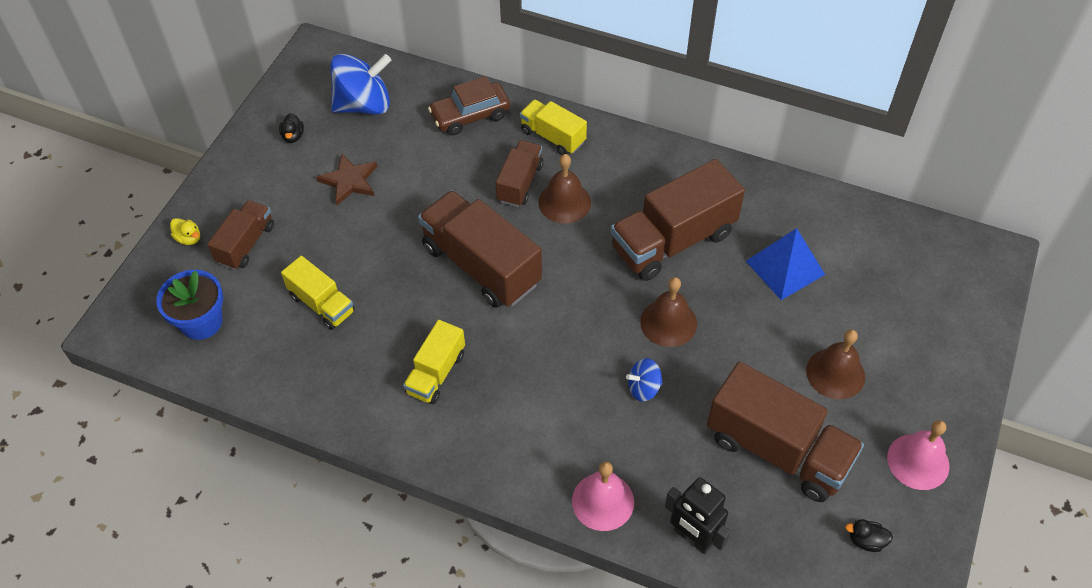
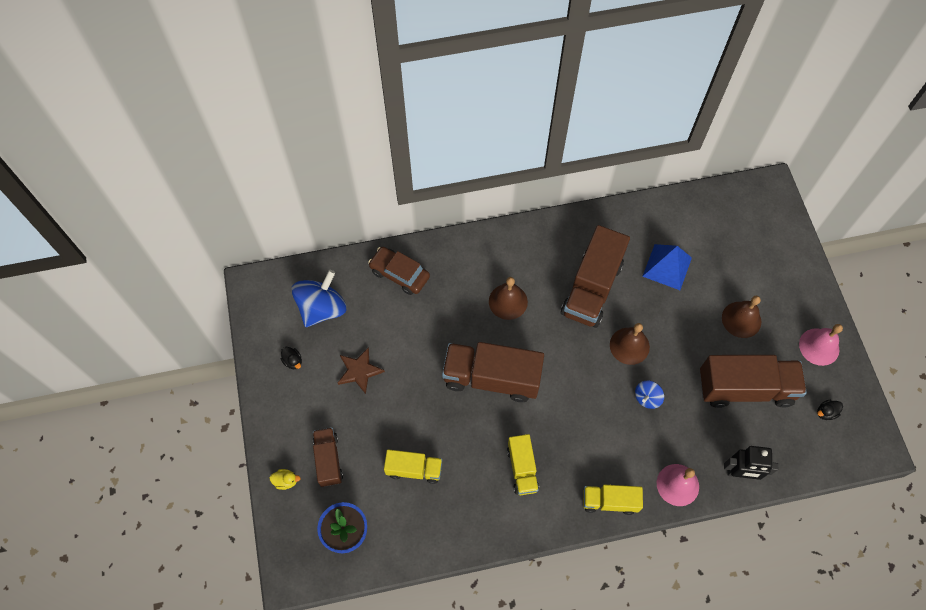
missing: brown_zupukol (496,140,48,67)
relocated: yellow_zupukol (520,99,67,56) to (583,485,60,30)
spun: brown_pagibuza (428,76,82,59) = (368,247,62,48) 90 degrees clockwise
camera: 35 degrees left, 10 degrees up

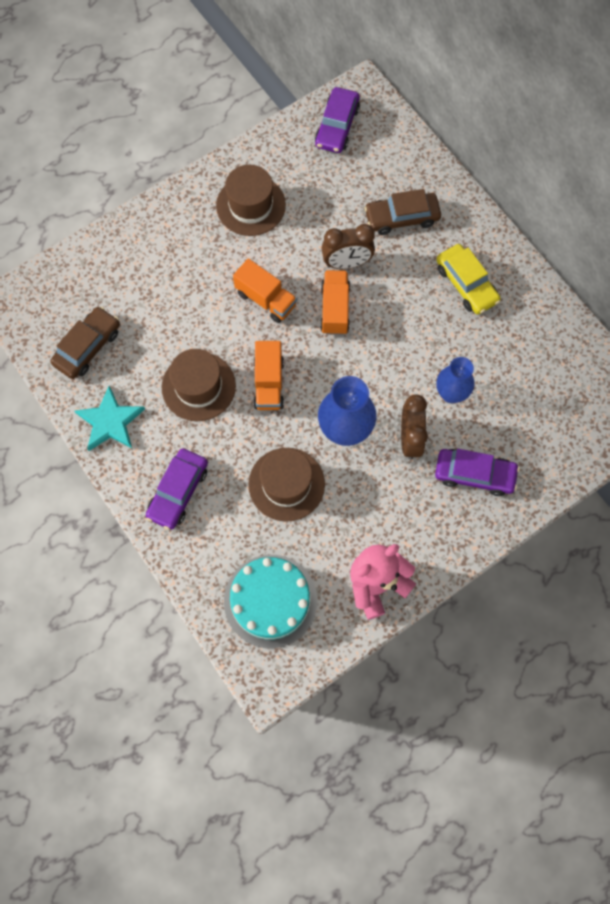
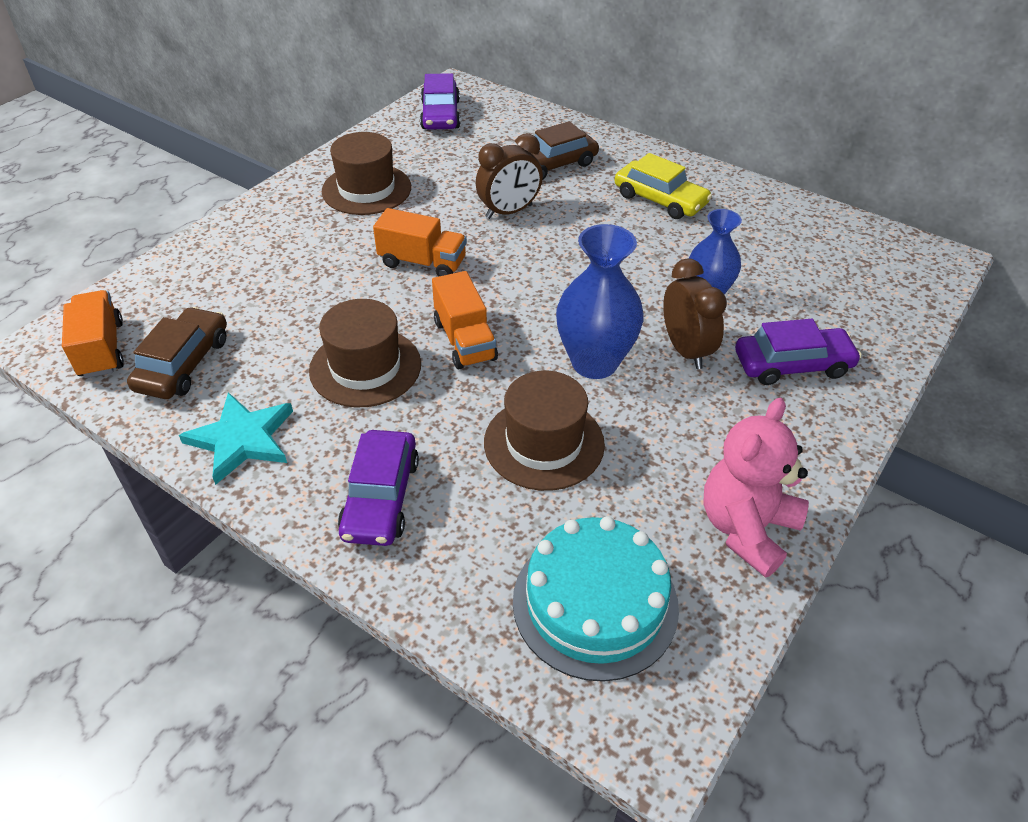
relocated: orange_zupukol (320,270,30,65) to (62,290,62,88)
camera: 20 degrees left, 25 degrees down

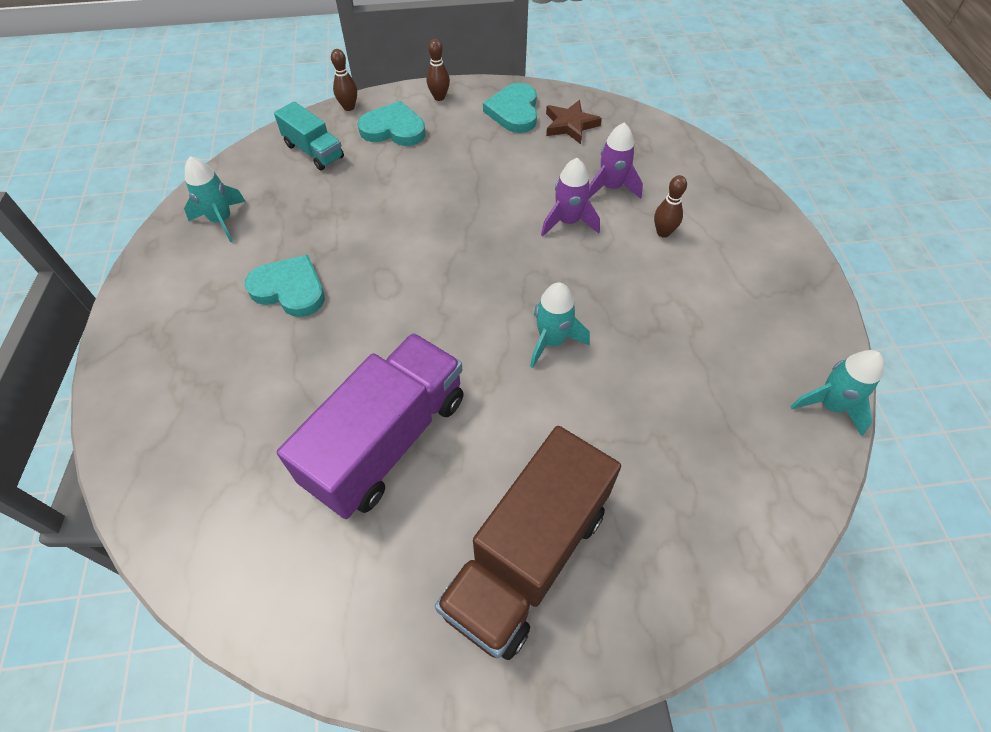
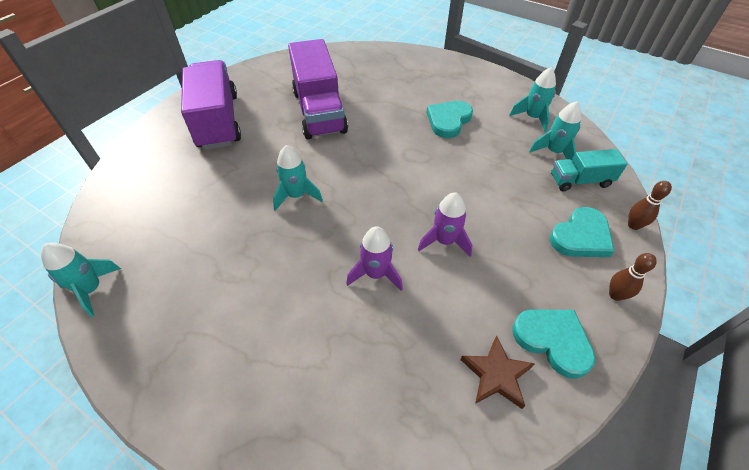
missing: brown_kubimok (654,175,33,63)
appeared: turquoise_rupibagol (529,101,52,59)
relocated: purple_rupibagol (588,123,55,76) to (418,192,54,65)
colour: brown_zupukol (435,426,186,234) to purple_zupukol (181,60,60,90)
spun: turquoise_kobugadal (245,255,80,62) = (426,101,47,37) 150 degrees clockwise
camera: 130 degrees right, 5 degrees down

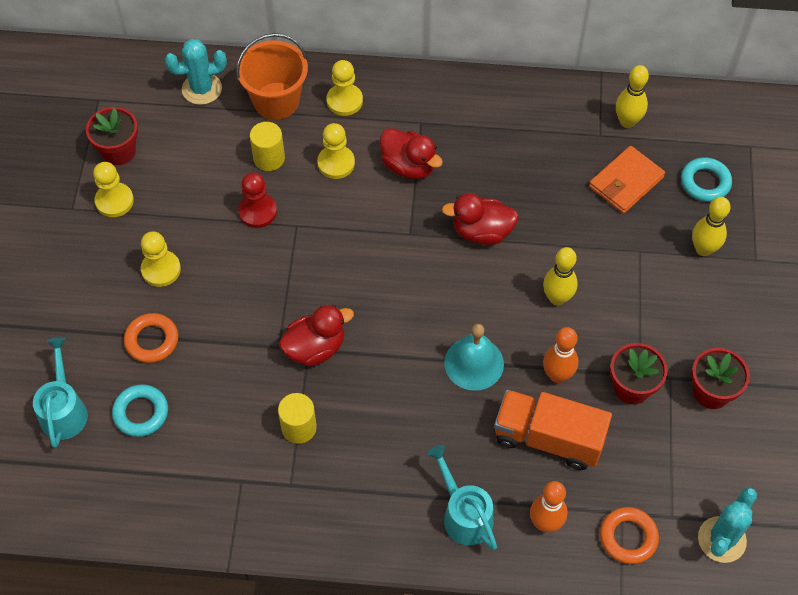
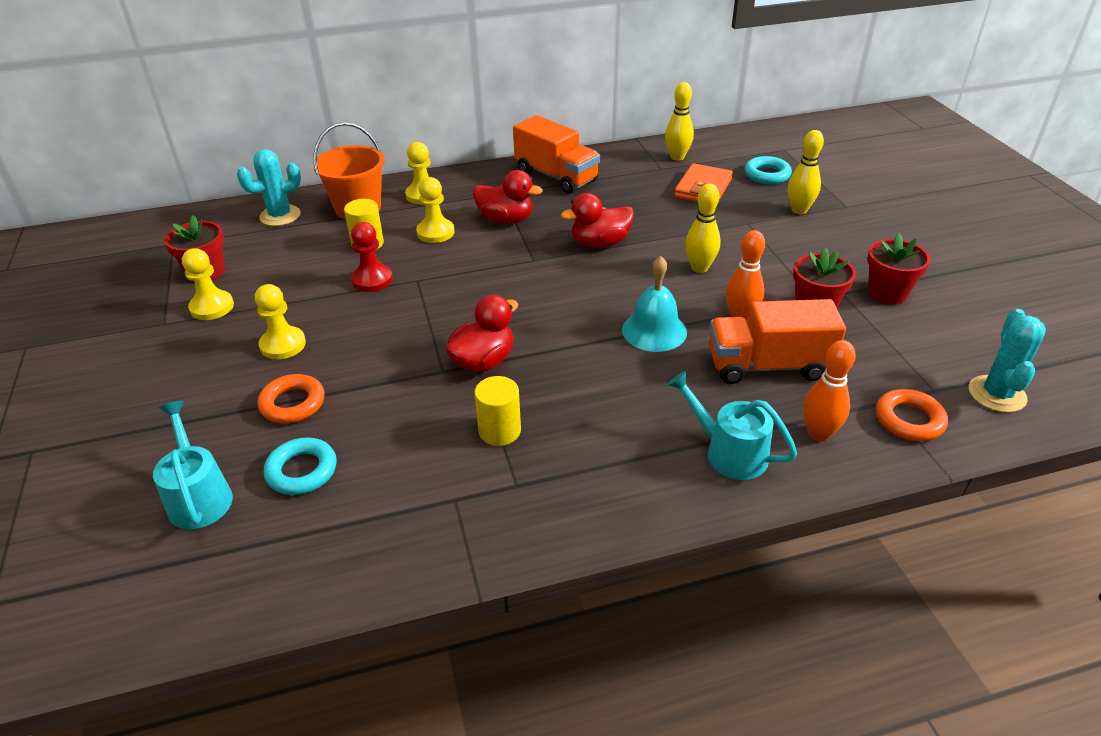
appeared: orange_zupukol (513,115,87,79)
camera: 20 degrees left, 20 degrees down

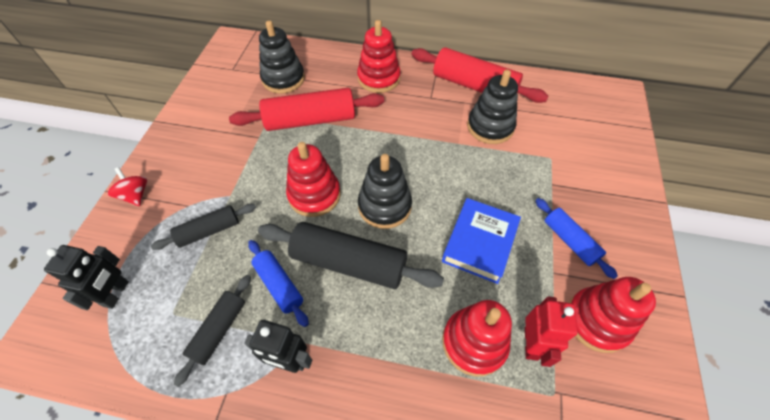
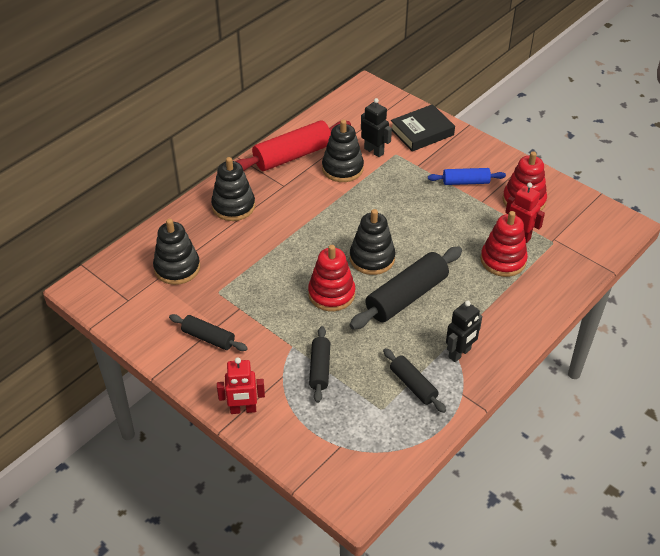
missing: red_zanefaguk (229,88,155,43); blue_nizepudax (442,198,79,86); blue_zanefaguk (248,240,61,87)
appeared: black_nizepudax (391,104,64,48); black_zanefaguk (169,314,79,37)
relocated: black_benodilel (44,245,85,65) to (361,98,31,59)
exchanged: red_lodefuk (108,167,39,39) to red_benodilel (217,357,48,57)
colour: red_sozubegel (357,20,44,73) to black_sozubegel (211,157,44,64)
camera: 60 degrees left, 10 degrees down

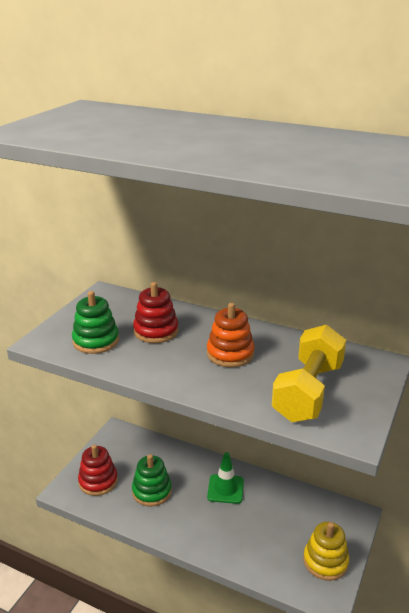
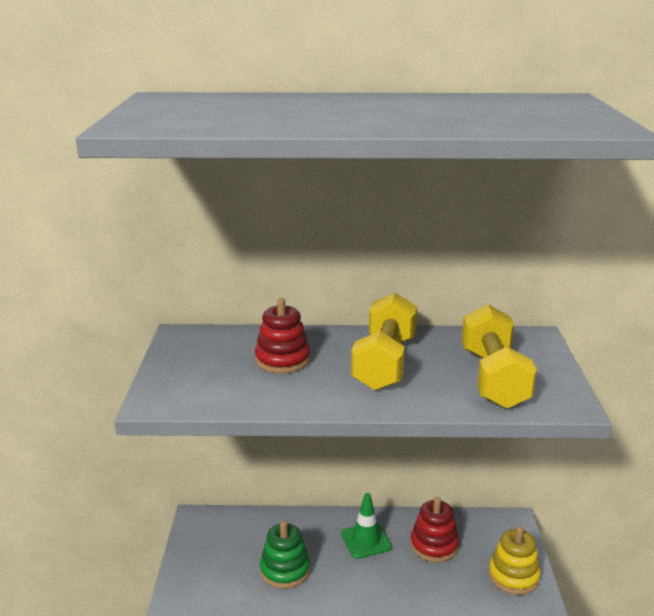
missing: green_sozubegel (72,291,47,63)
relocated: red_sozubegel (78,445,40,51) to (410,497,49,65)
exchanged: orange_sozubegel (207,303,47,64) to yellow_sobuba (351,293,66,98)
camera: 25 degrees left, 5 degrees down

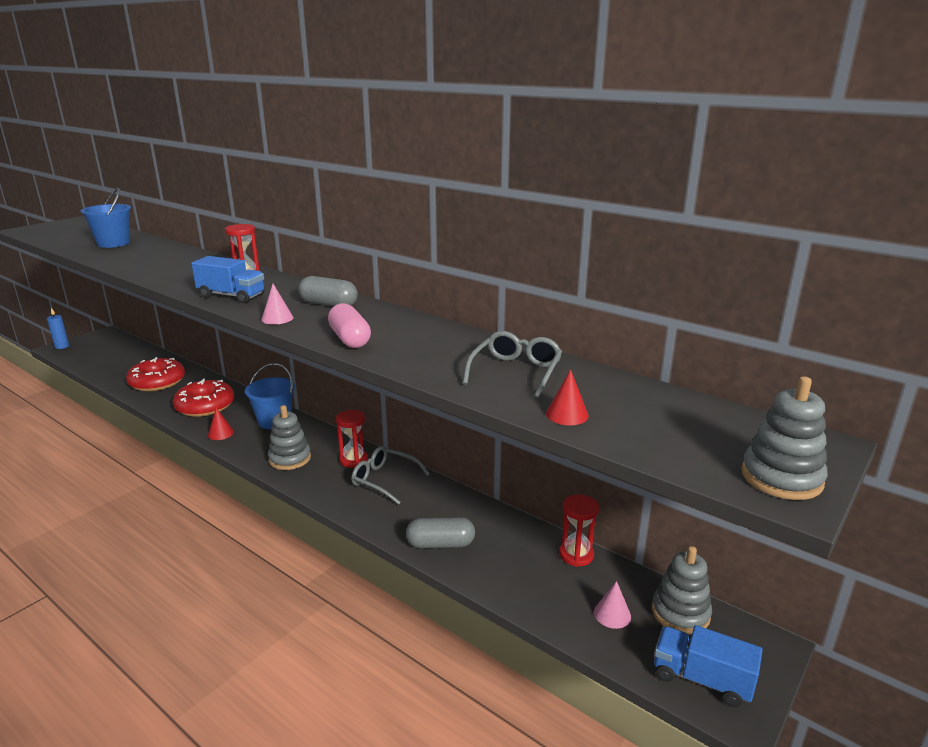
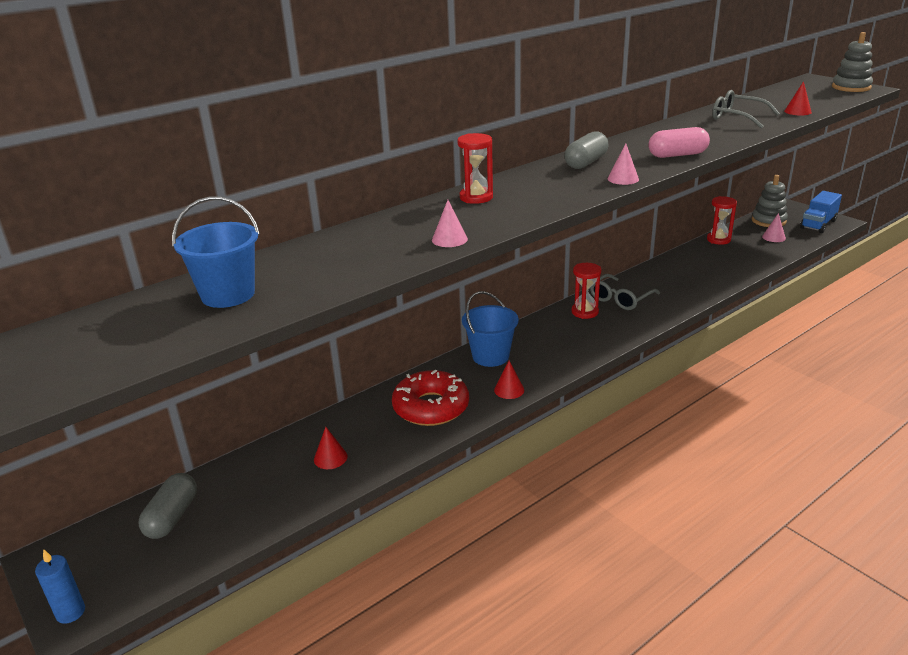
missing: blue_zupukol (191,256,74,47); grey_sozubegel (268,405,43,65)
appeared: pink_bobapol (432,200,36,47)
relocated: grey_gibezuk (406,517,69,31) to (138,473,59,66)
exchanged: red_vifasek (126,357,59,34) to red_bobapol (314,427,33,42)
camera: 75 degrees left, 5 degrees up

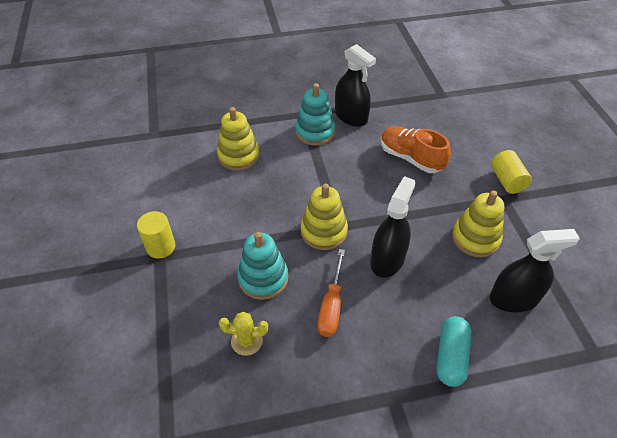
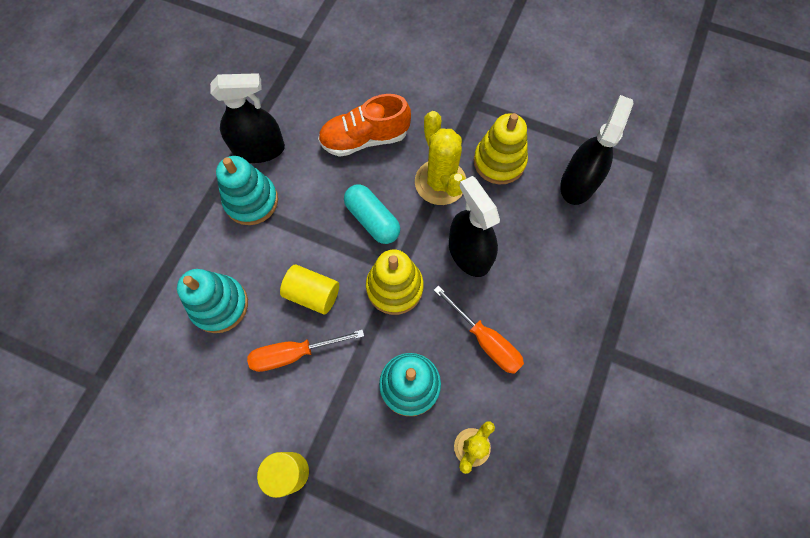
appeared: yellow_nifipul (415,111,51,94); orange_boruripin (247,329,117,43)
relocated: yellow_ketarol (491,150,41,44) to (280,264,59,50); turquoise_gibezuk (437,316,34,71) to (344,184,56,60)
colour: yellow_sozubegel (217,107,43,64) to turquoise_sozubegel (177,269,71,64)
camera: 55 degrees left, 20 degrees up

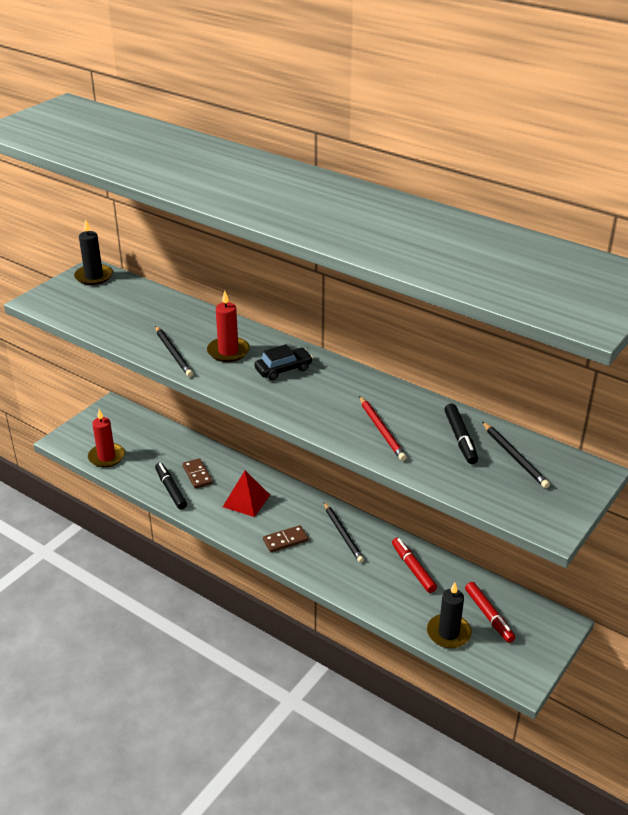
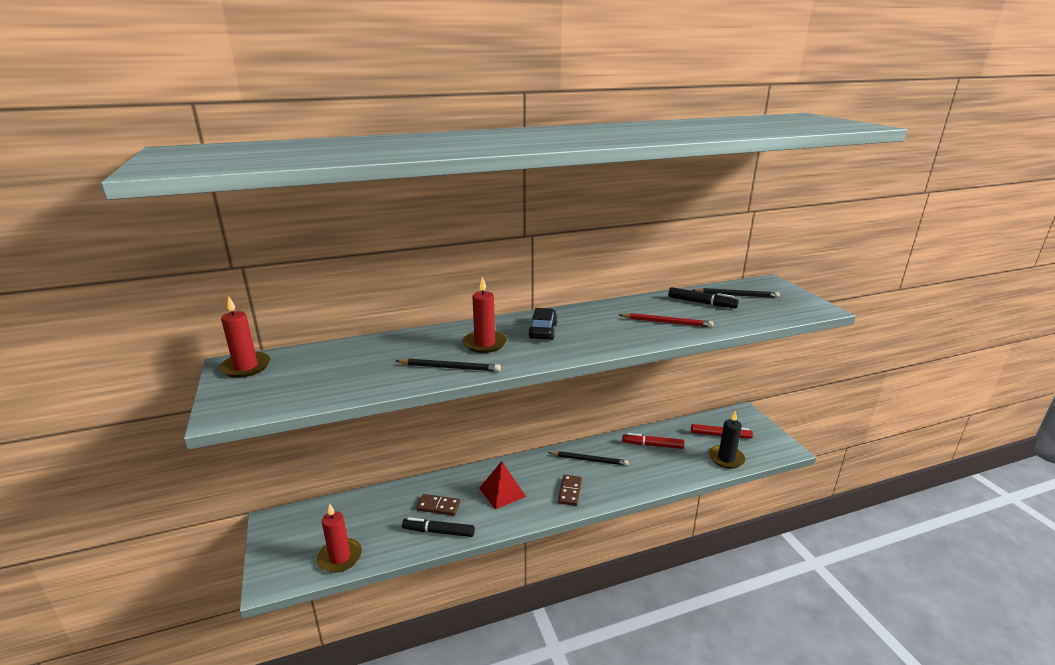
colour: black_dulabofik (74,219,39,66) to red_dulabofik (219,296,51,82)
camera: 55 degrees left, 10 degrees down

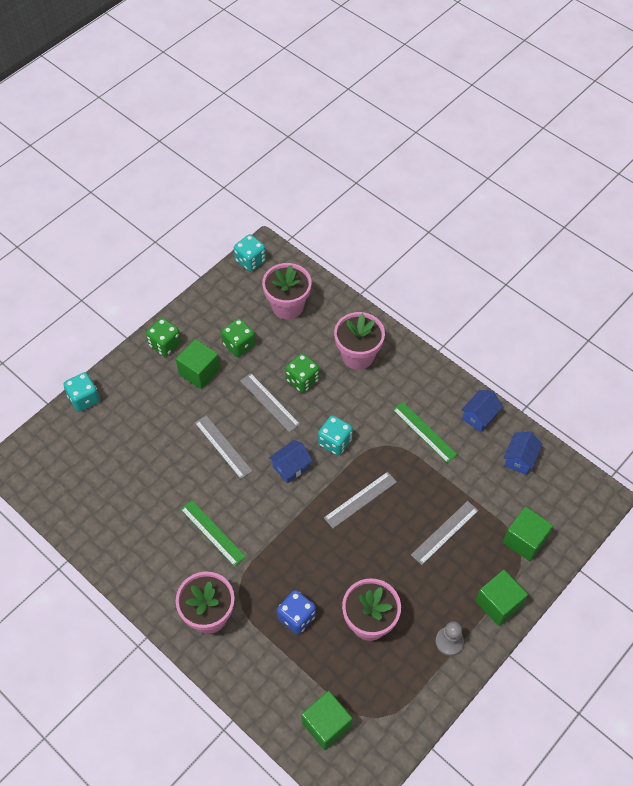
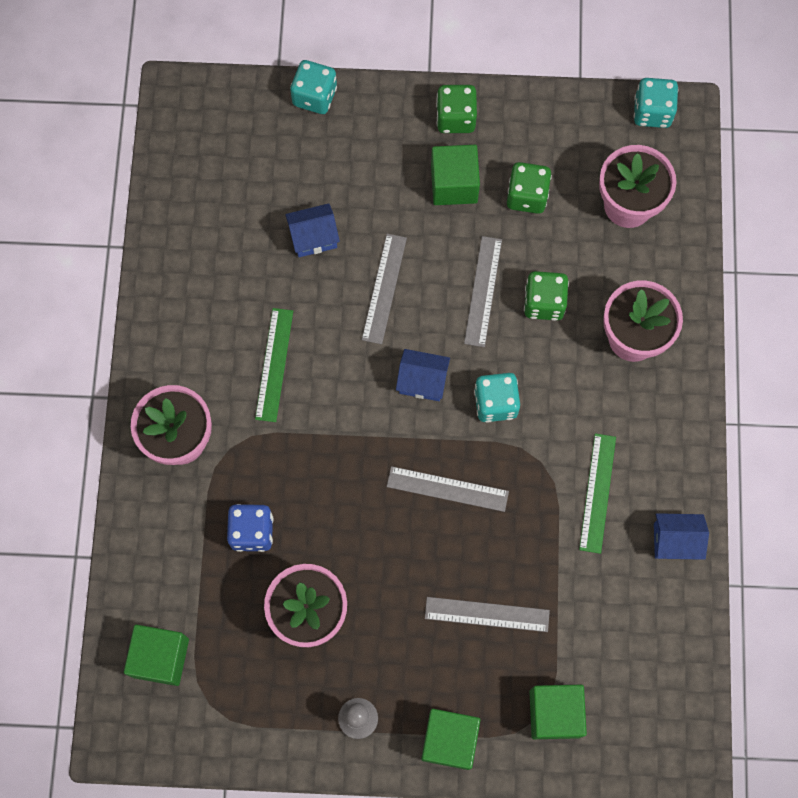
relocated: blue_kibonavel (504,431,39,44) to (285,203,55,54)
camera: 50 degrees right, 15 degrees up

